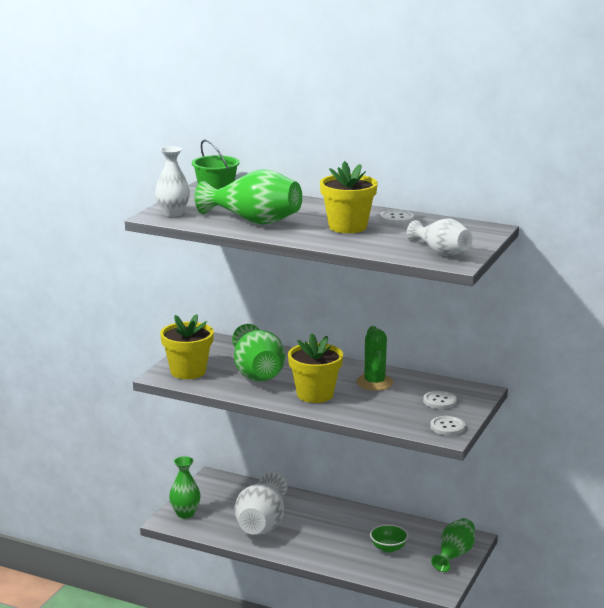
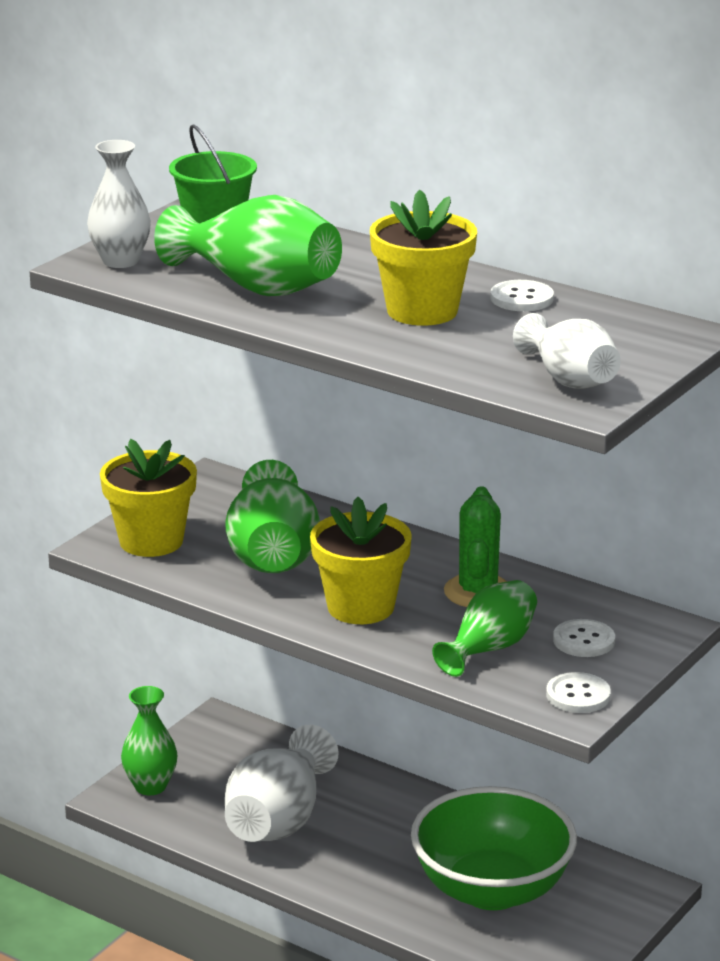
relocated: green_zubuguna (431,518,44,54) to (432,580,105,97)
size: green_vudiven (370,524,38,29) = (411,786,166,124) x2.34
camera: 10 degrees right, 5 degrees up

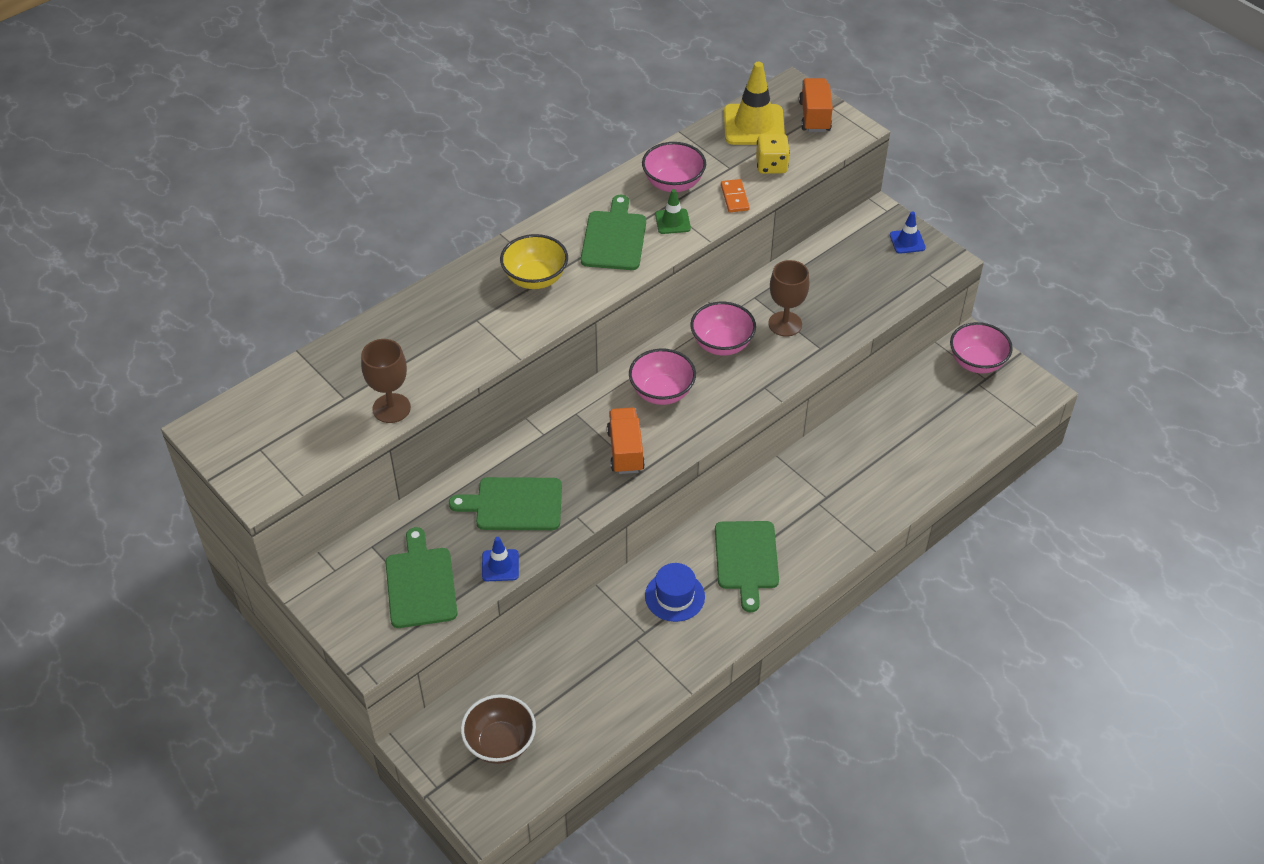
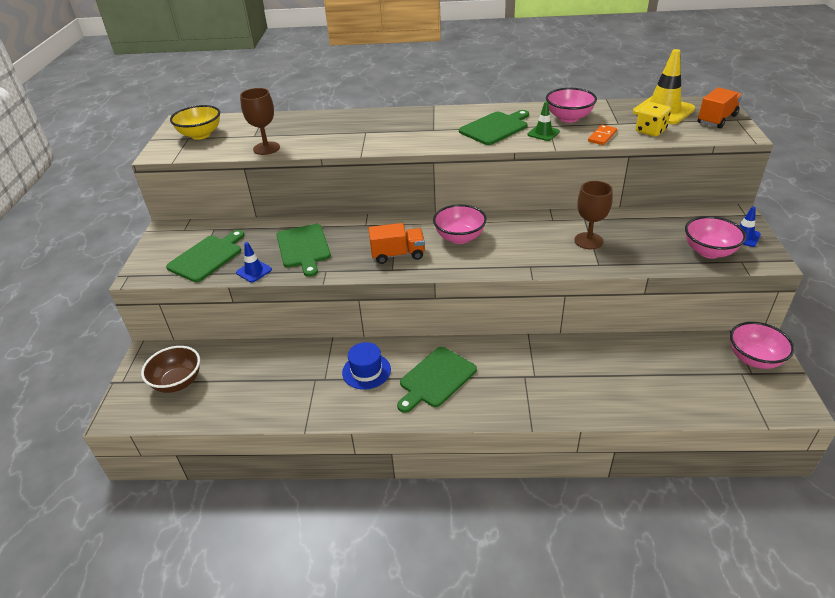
relocated: yellow_vudiven (500,234,68,55) to (170,105,50,35); pink_vudiven (690,302,66,54) to (685,216,61,43)
spun: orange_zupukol (607,407,38,67) = (368,223,57,41) 45 degrees clockwise; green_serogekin (449,477,113,53) = (276,224,55,53) 150 degrees counterclockwise
camera: 45 degrees right, 10 degrees down

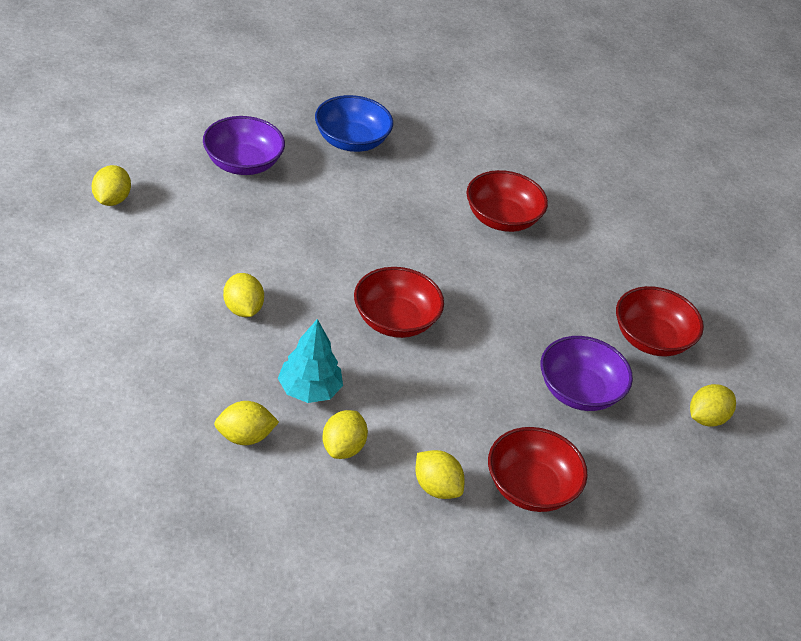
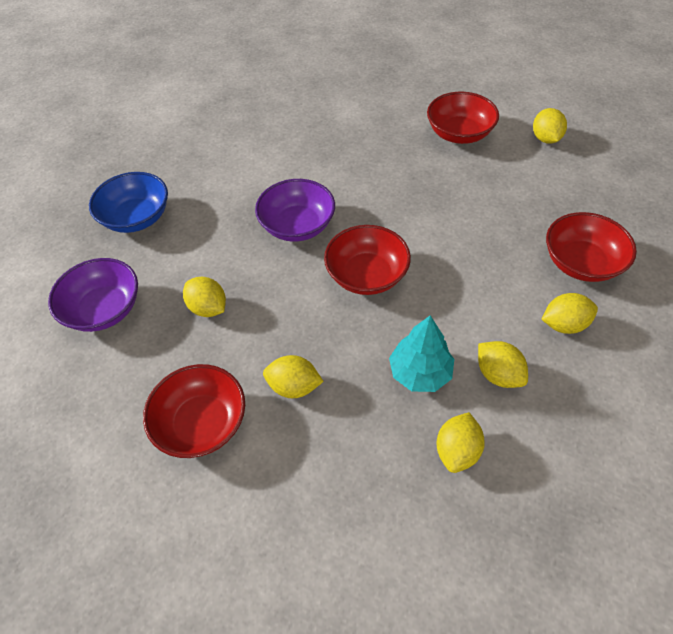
relocated: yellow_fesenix (92,165,39,41) to (183,277,43,40); red_vudiven (466,170,82,62) to (143,364,102,94); purple_vudiven (541,336,92,75) to (255,179,80,63)
camera: 50 degrees left, 10 degrees up

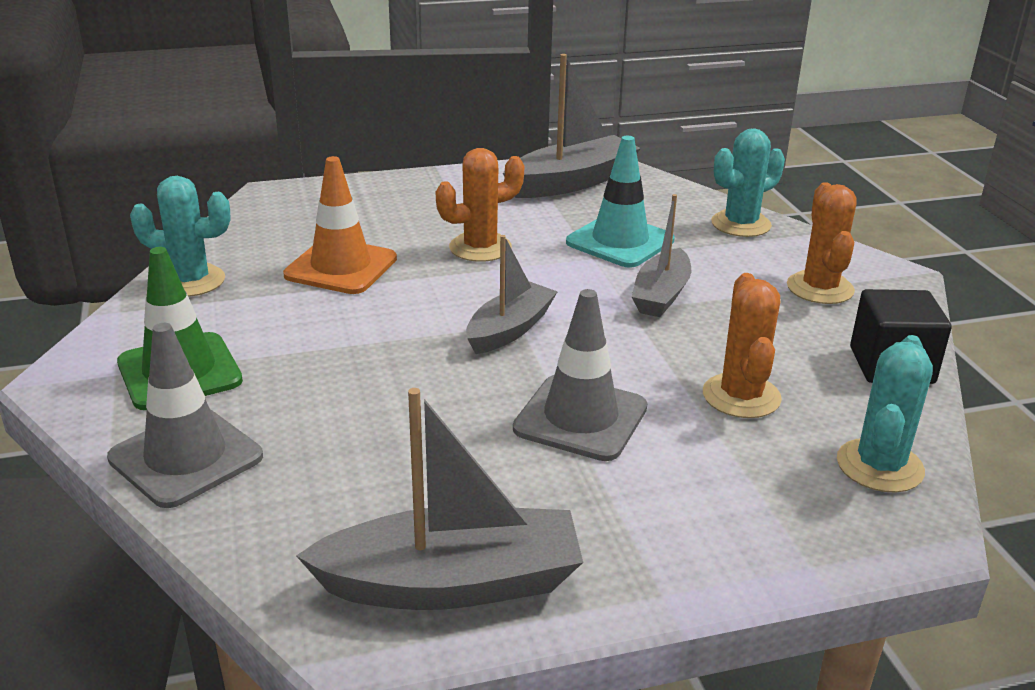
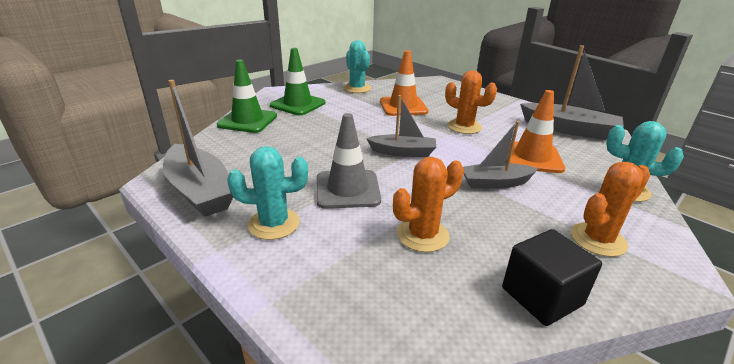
relocated: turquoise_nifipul (837,335,96,158) to (227,146,81,94)
colour: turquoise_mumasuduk (566,136,109,132) to orange_mumasuduk (506,90,59,83); grey_mumasuduk (107,323,156,185) to green_mumasuduk (217,60,60,73)
camera: 60 degrees right, 0 degrees up

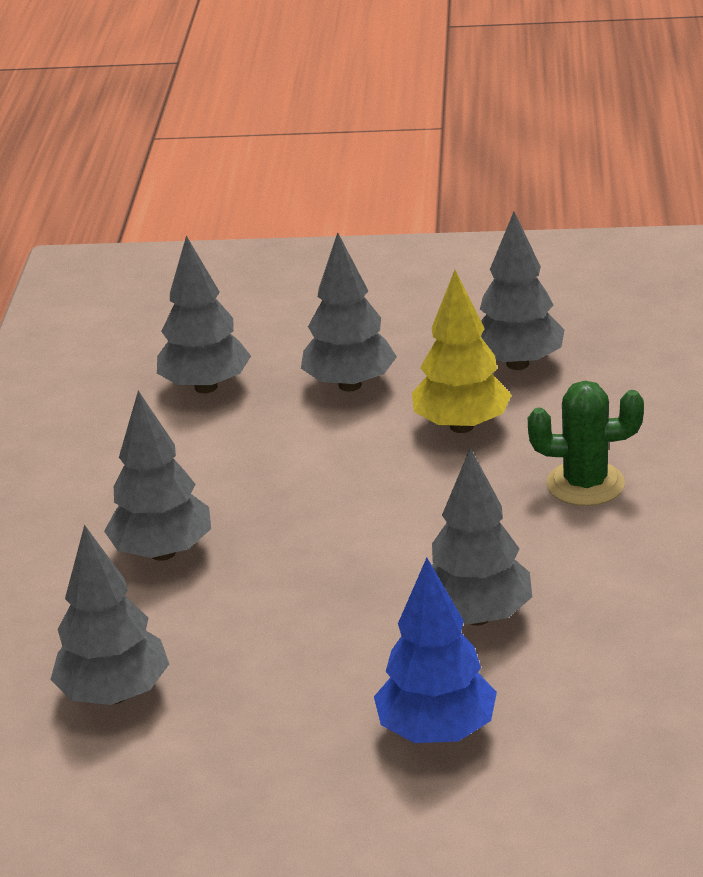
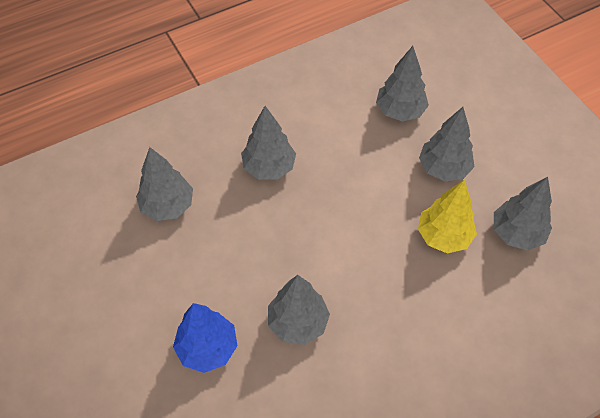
missing: green_nifipul (528,381,116,125)
camera: 55 degrees right, 25 degrees up

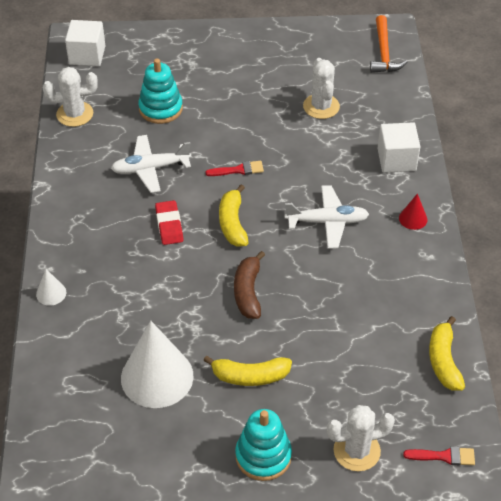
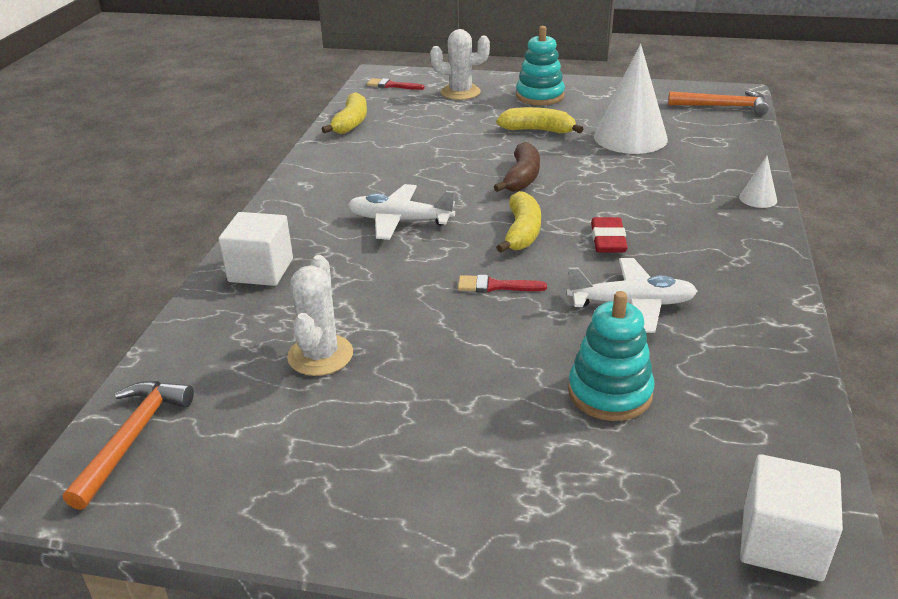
missing: white_nifipul (43,67,55,60); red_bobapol (399,194,28,36)
appeared: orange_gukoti (668,90,101,25)
camera: 165 degrees left, 15 degrees down

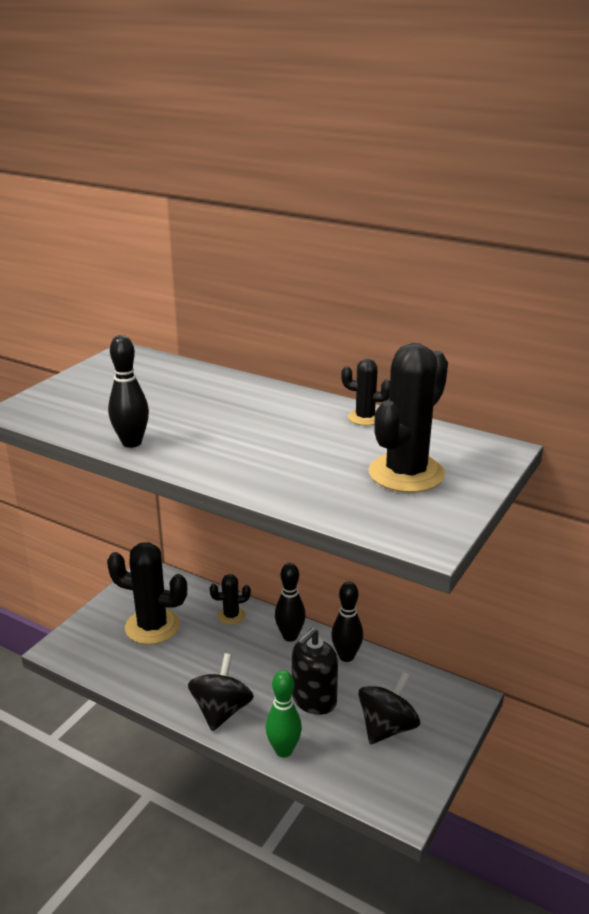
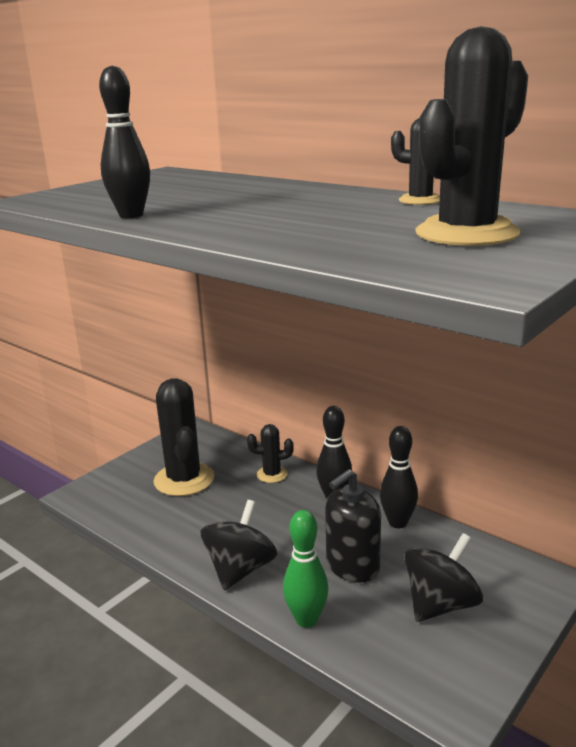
spun: black_nifipul (107,542,80,103) = (153,378,61,118) 45 degrees clockwise
camera: 10 degrees right, 5 degrees down

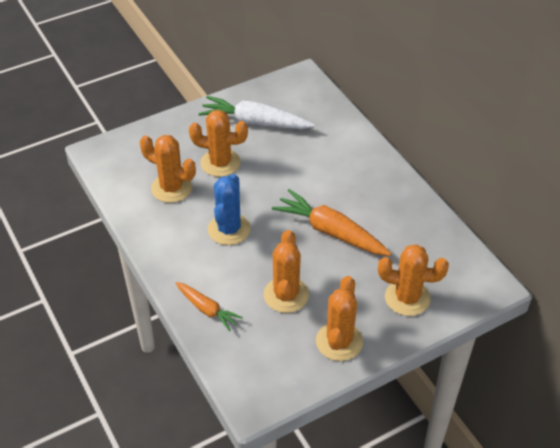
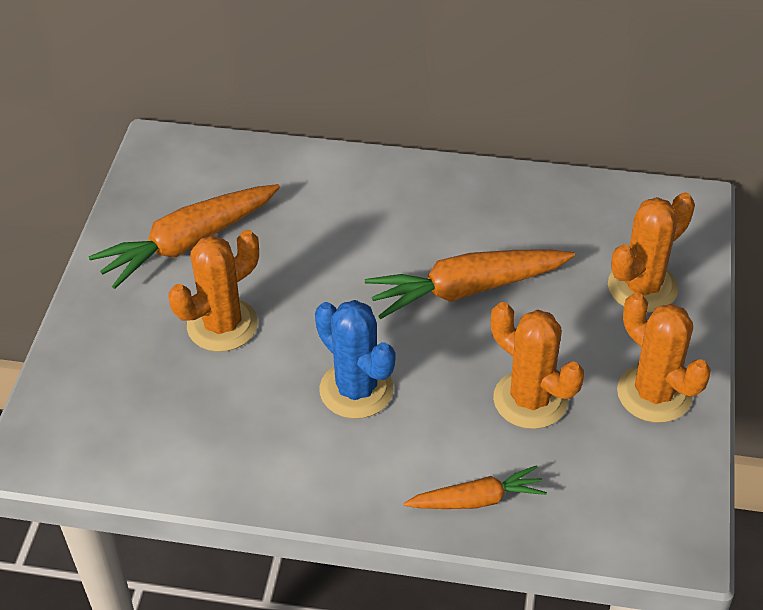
missing: orange_nifipul (140,135,56,68)
colour: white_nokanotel (198,96,117,33) to orange_nokanotel (89,184,191,105)
camera: 50 degrees left, 0 degrees up

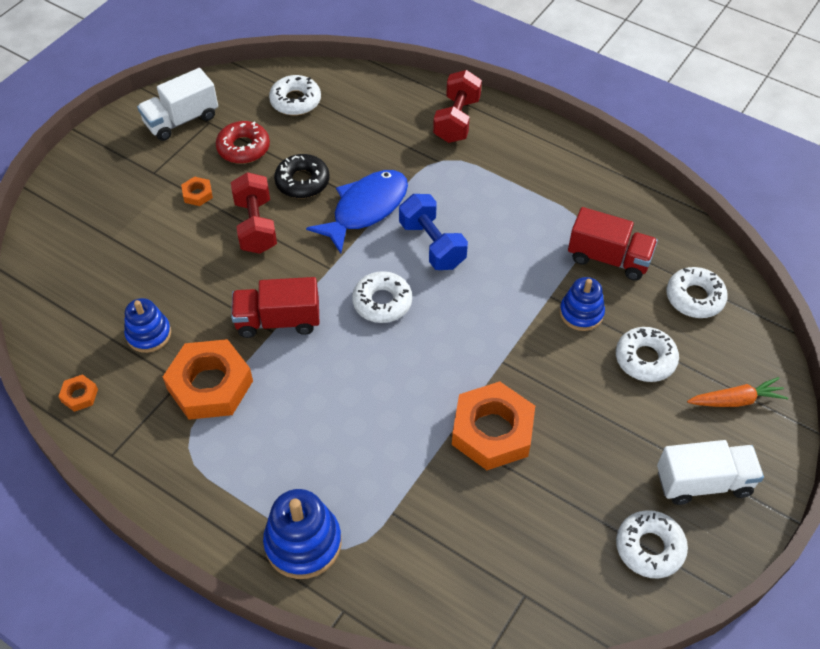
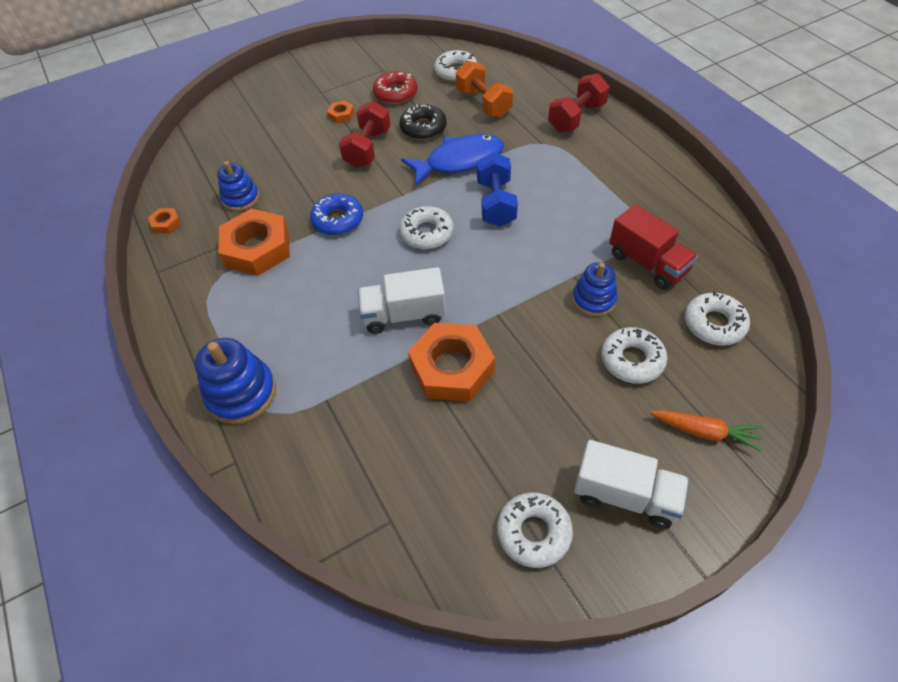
appeared: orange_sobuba (456,60,57,58)
relocated: white_zupukol (137,68,81,73) to (358,267,88,67)
exchanged: red_zupukol (231,277,88,61) to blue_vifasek (310,193,53,42)
camera: 30 degrees right, 0 degrees up

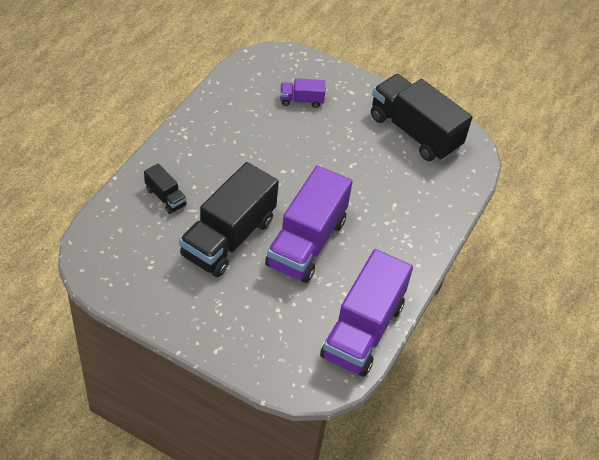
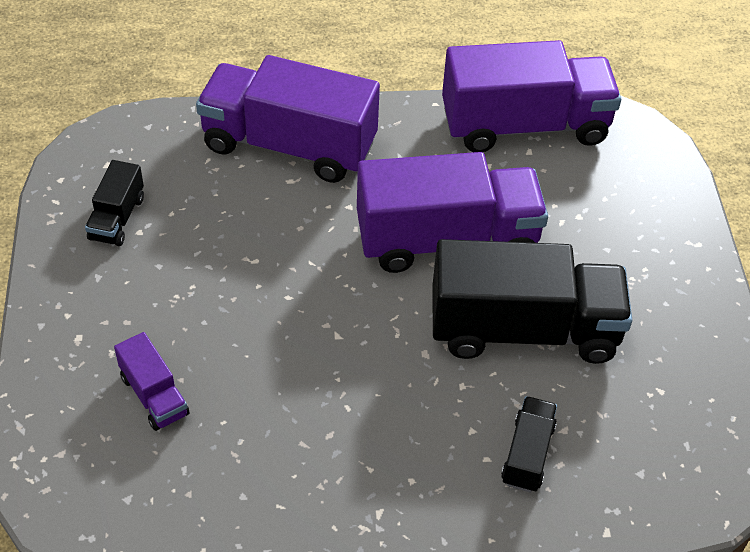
appeared: purple_zupukol (196,55,184,128)
size: black_zupukol (371,74,101,87) = (85,160,59,86) x0.46
camera: 120 degrees left, 0 degrees up

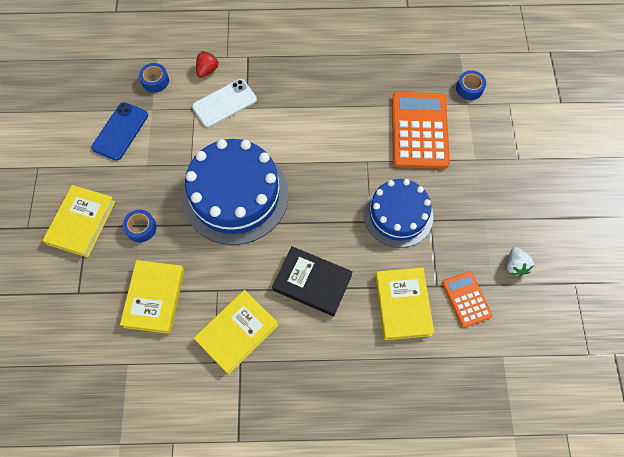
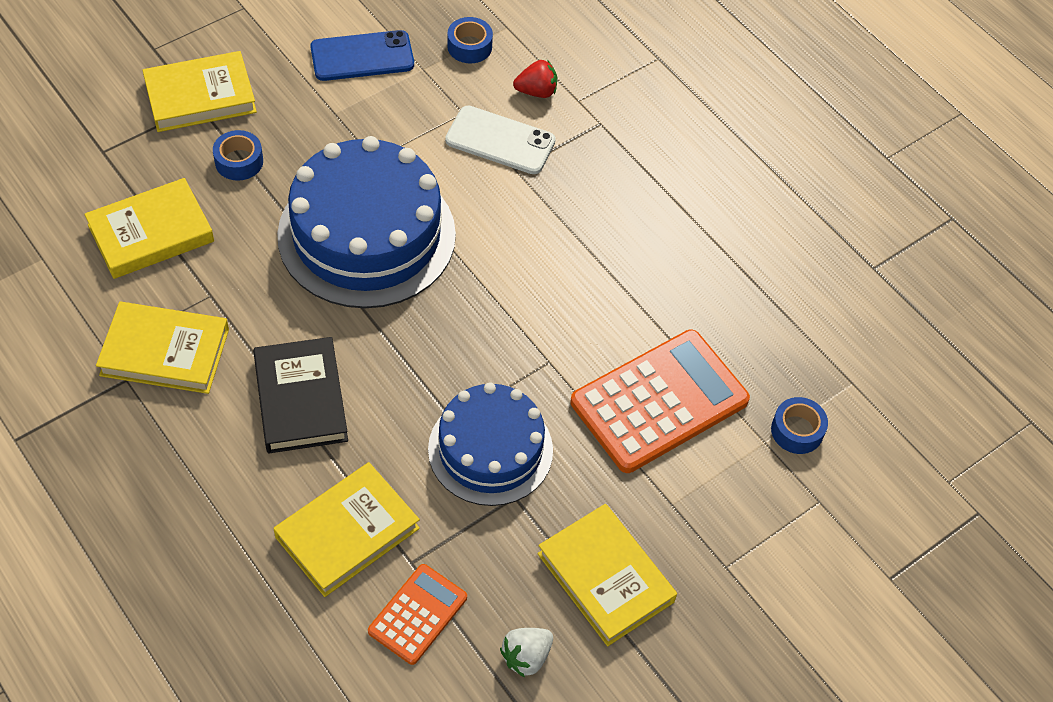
appeared: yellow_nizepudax (537,504,140,142)
camera: 50 degrees right, 10 degrees down

